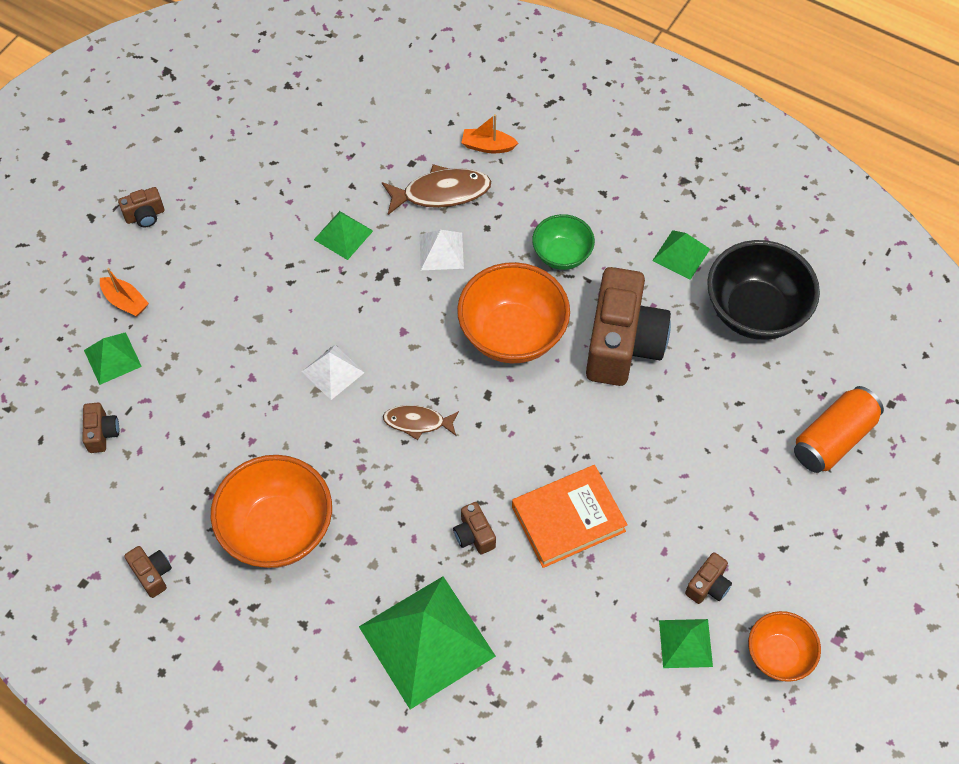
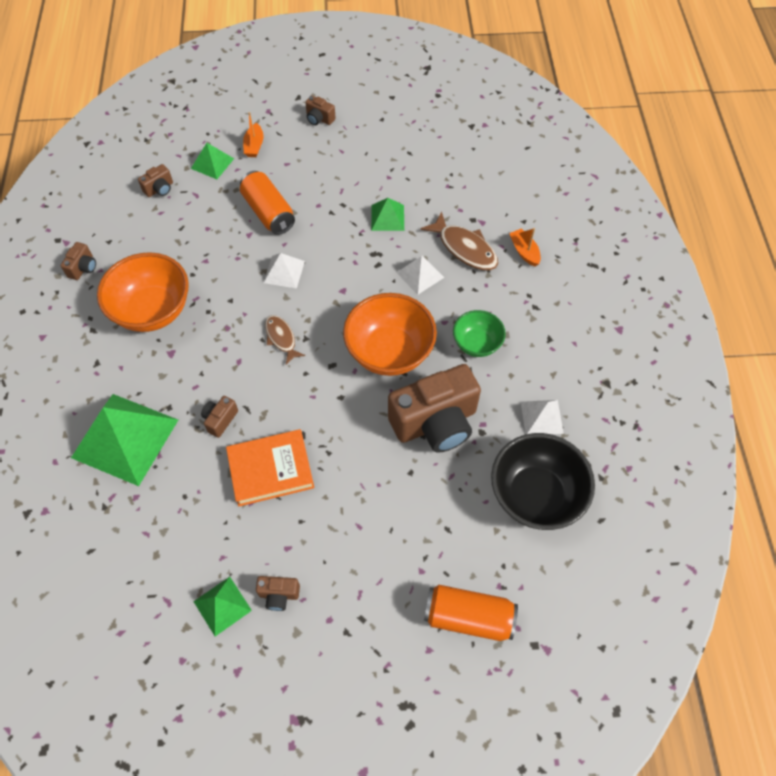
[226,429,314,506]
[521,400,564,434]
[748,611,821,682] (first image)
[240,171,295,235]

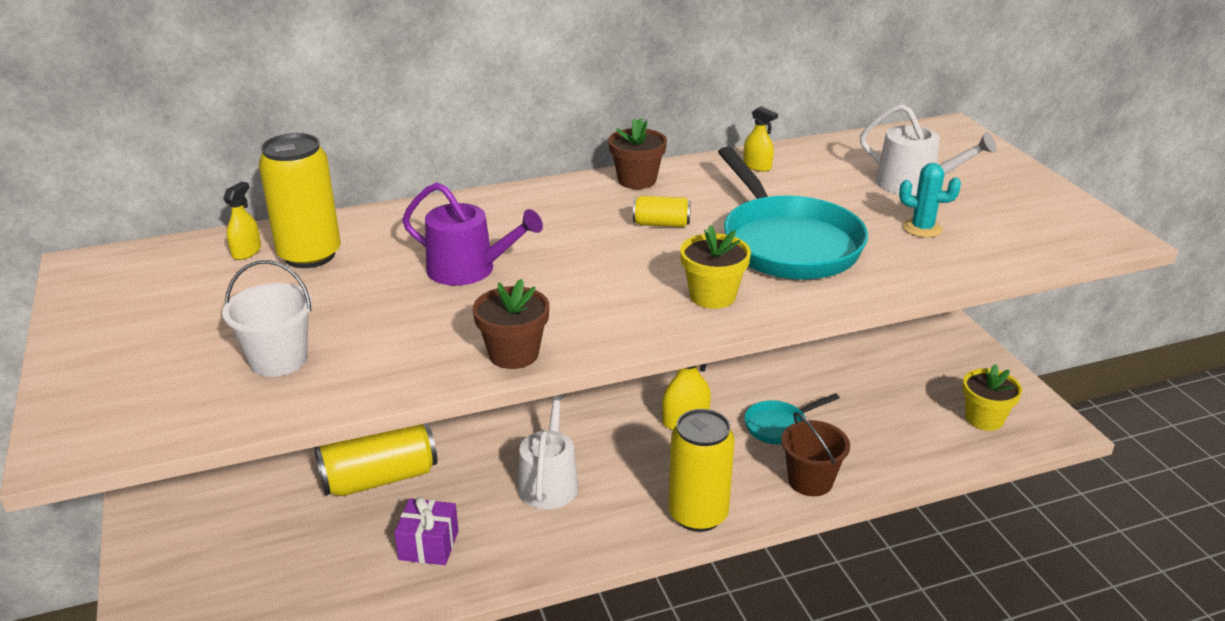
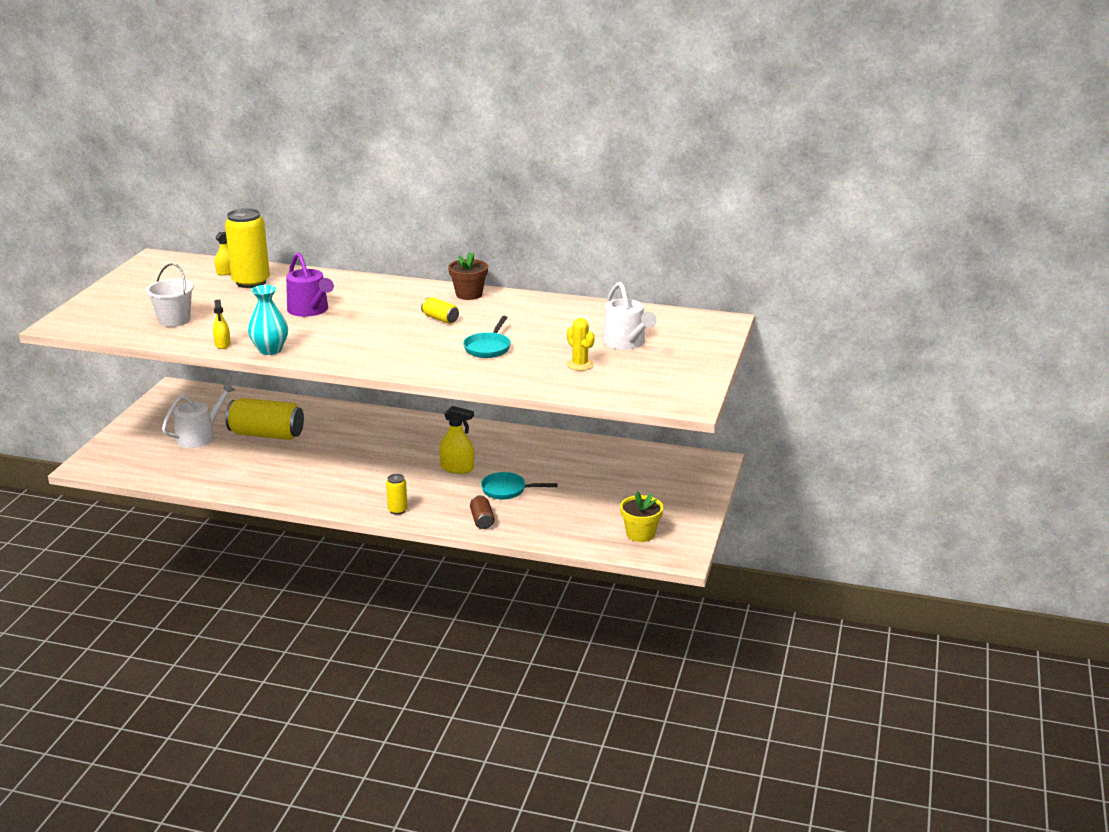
[394,496,459,565] (first image)
[248,285,288,355]
[162,382,235,448]
[386,474,408,515]
[680,225,751,309] (first image)
[463,316,511,358]
[213,300,231,349]
[470,495,495,529]
[567,318,595,371]

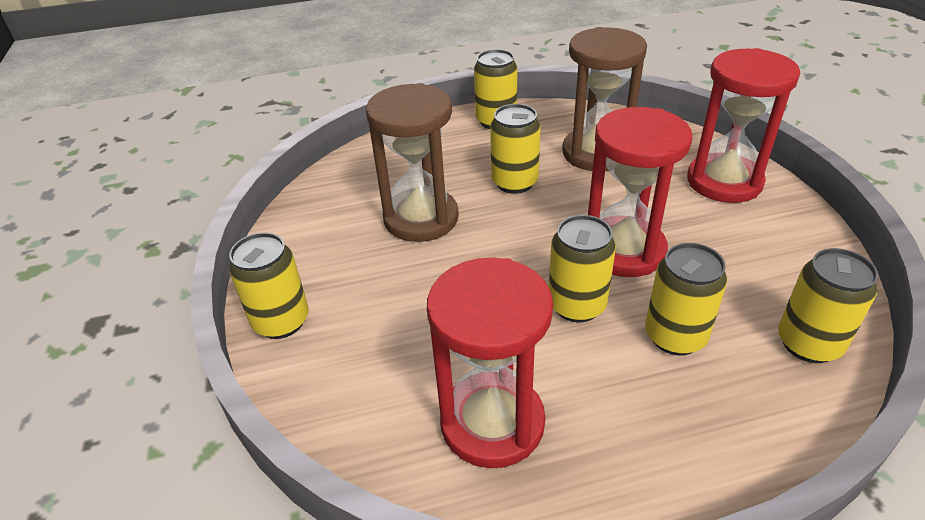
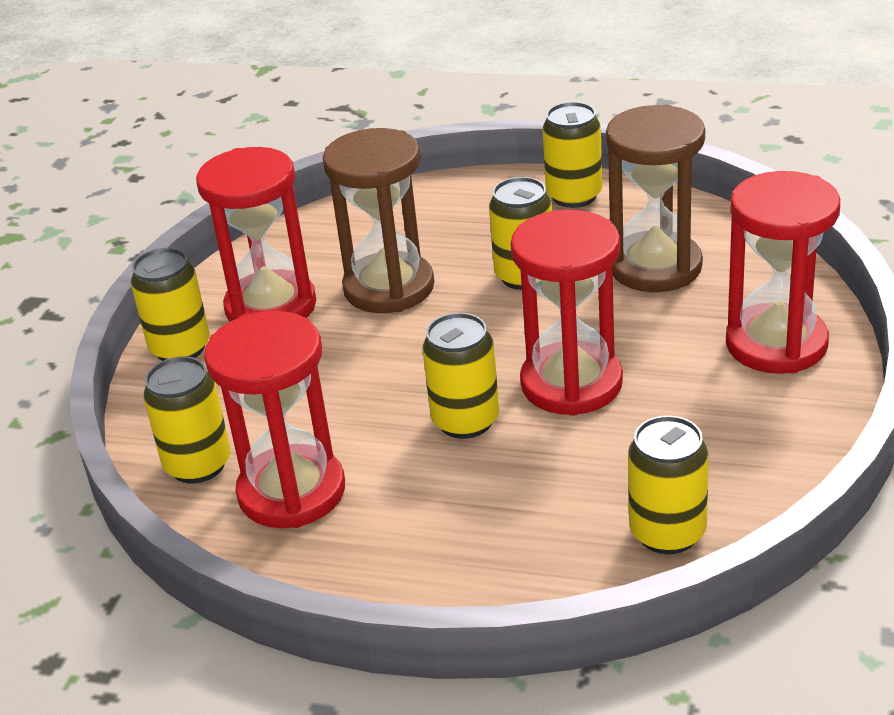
[143,357,230,483]
[196,147,316,322]

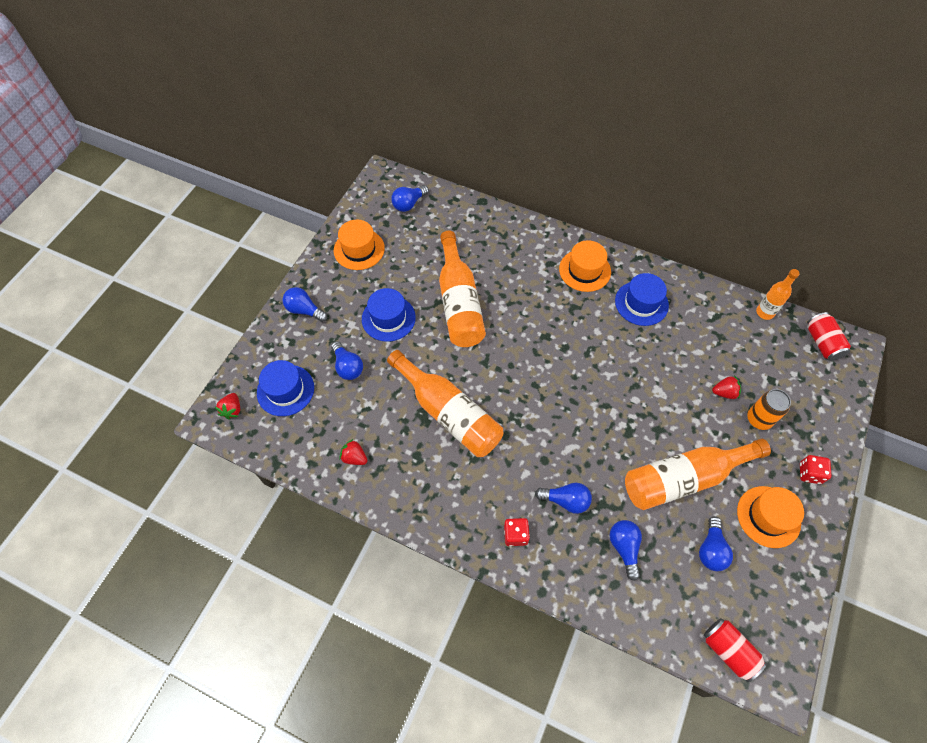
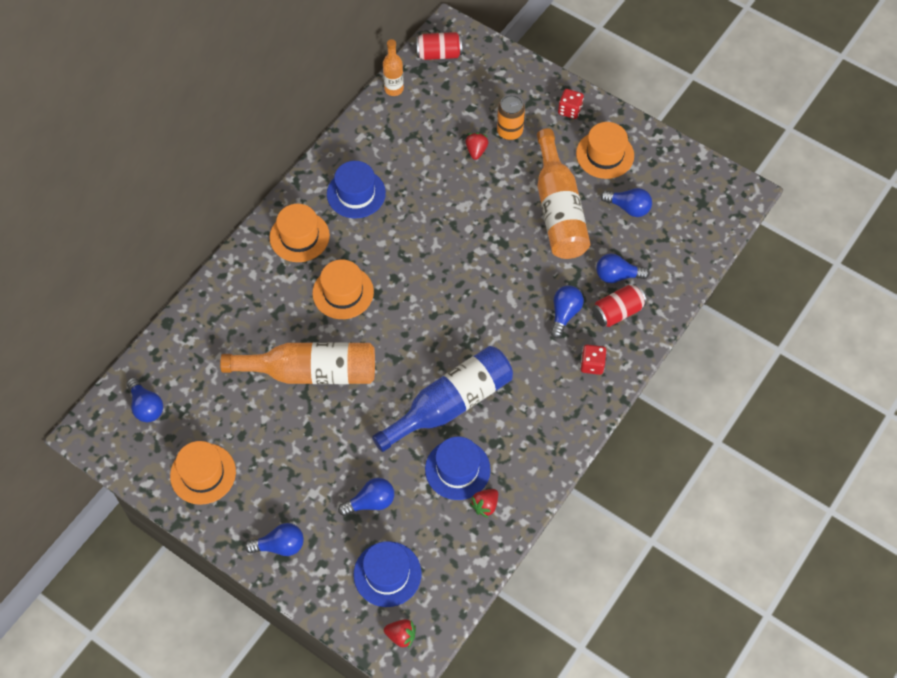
[245,523,304,556]
[425,437,491,500]
[372,346,513,452]
[592,284,647,327]
[312,260,374,319]

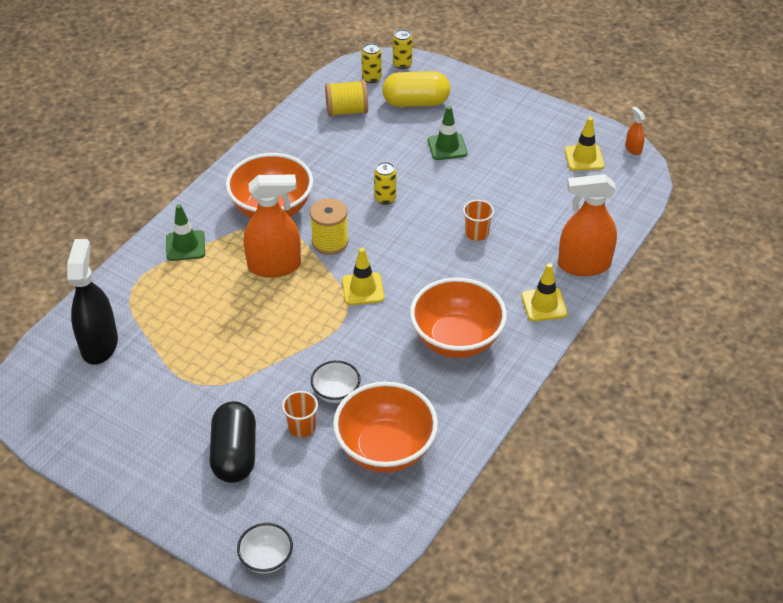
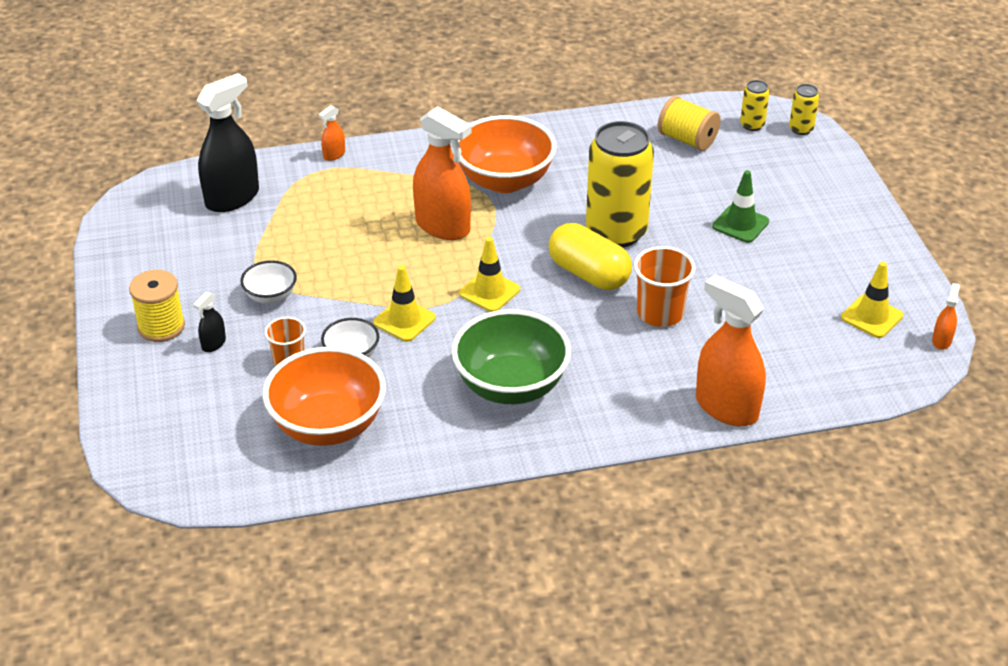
[166,204,205,261] (first image)
[193,292,226,352]
[240,260,297,304]
[129,270,185,342]
[586,121,654,248]
[549,223,632,290]
[451,309,571,404]
[634,246,696,327]
[373,265,436,342]
[318,105,345,161]

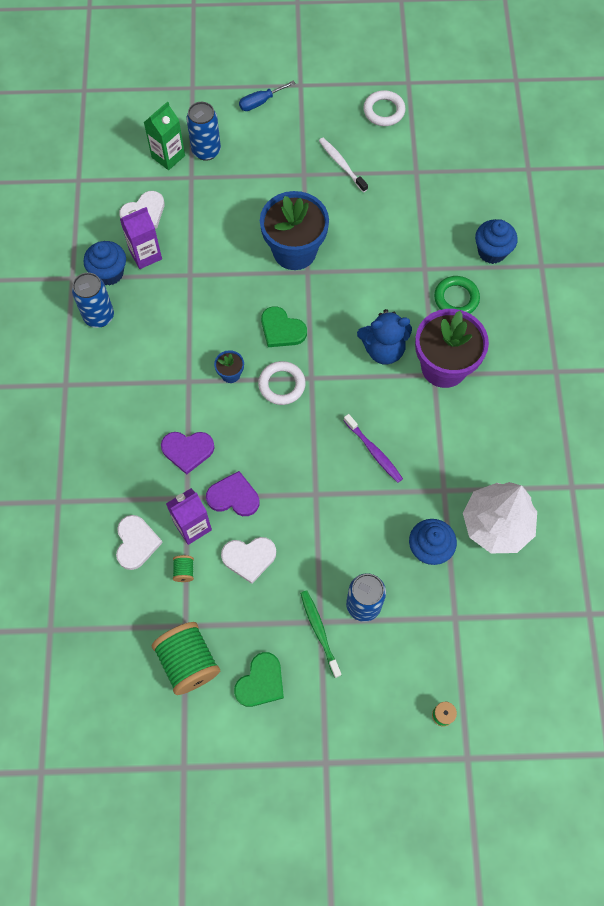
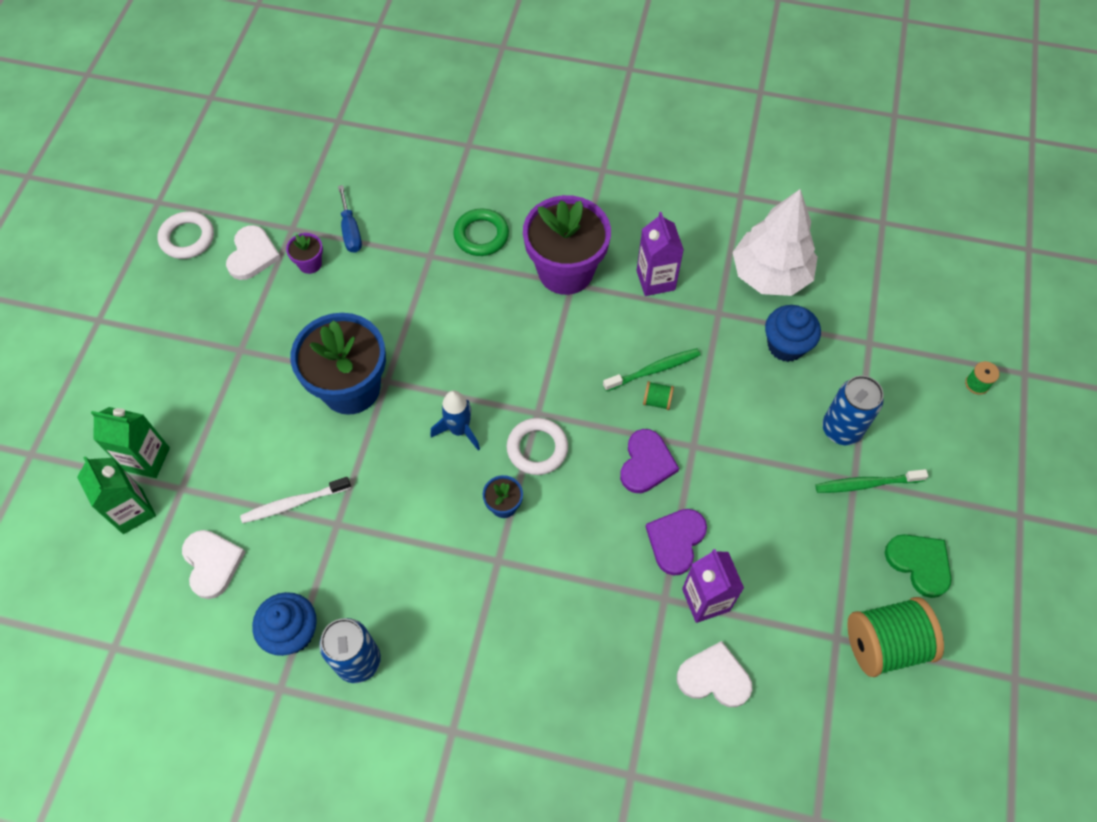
[637,212,684,296]
[620,429,679,493]
[643,381,674,410]
[91,407,170,478]
[226,225,281,280]
[338,185,362,253]
[430,390,480,451]
[240,477,351,523]
[603,348,700,391]
[357,309,412,365] (first image)
[475,219,518,264] (first image)
[286,233,323,274]

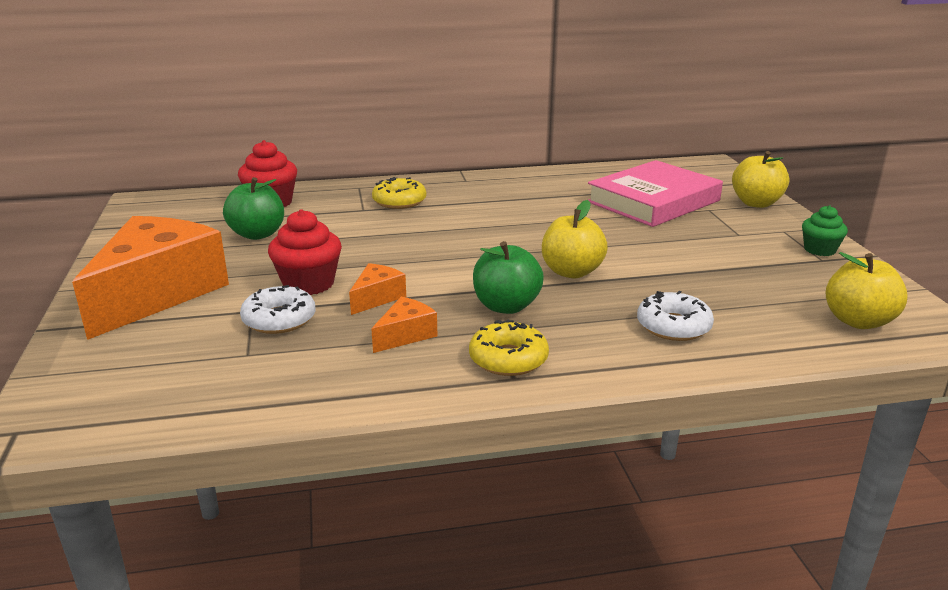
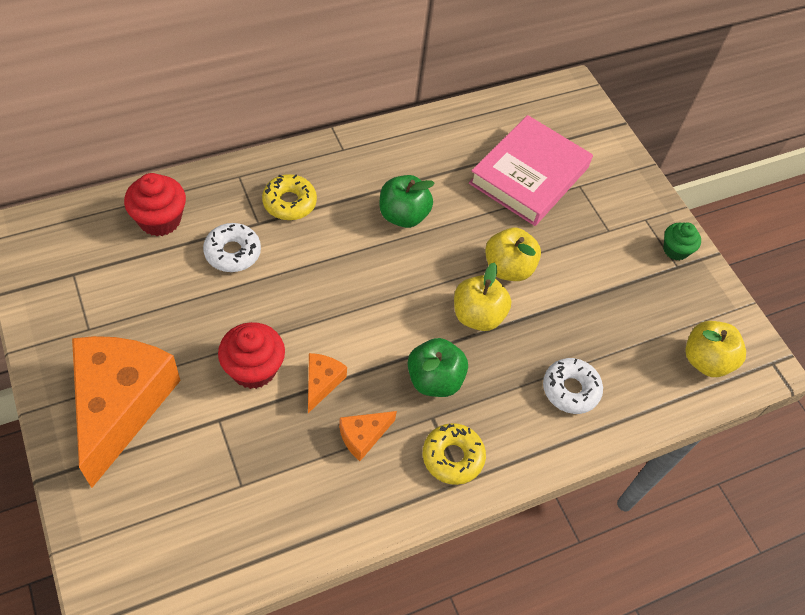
[380,175,435,228]
[203,223,261,272]
[339,411,397,461]
[485,228,541,281]

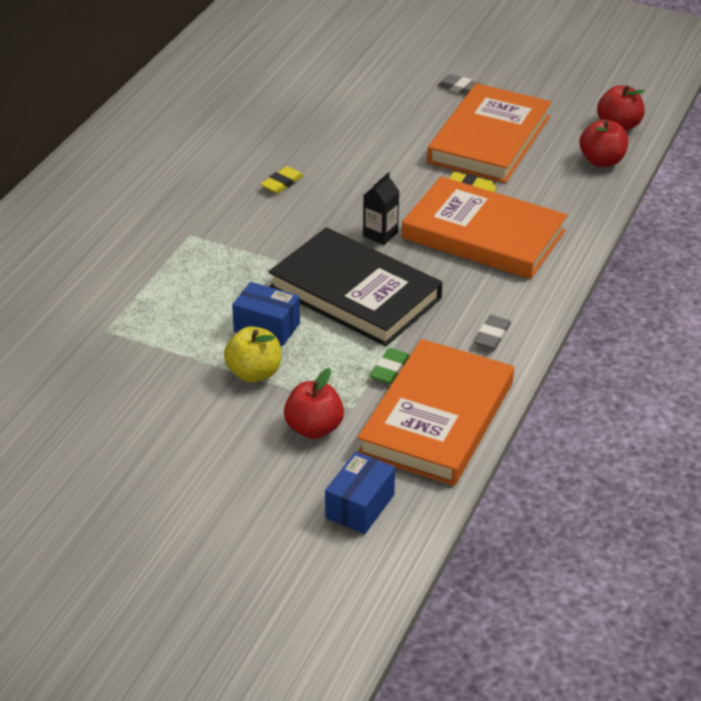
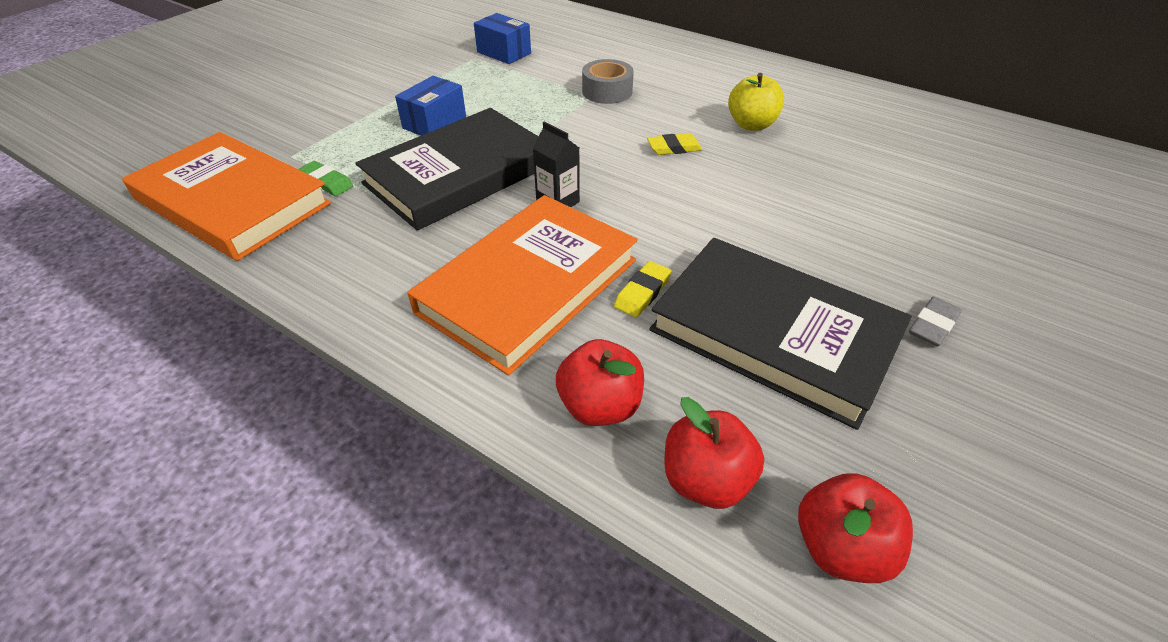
[728,73,784,131]
[647,133,702,155]
[556,339,644,426]
[474,13,531,64]
[649,238,912,430]
[474,315,511,350] (first image)
[582,59,634,104]

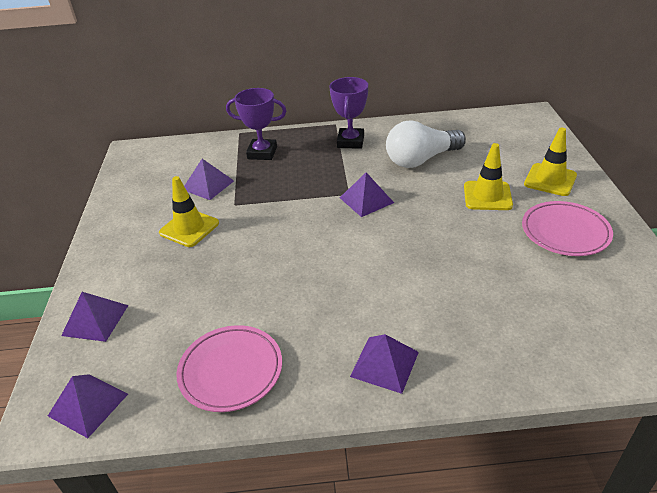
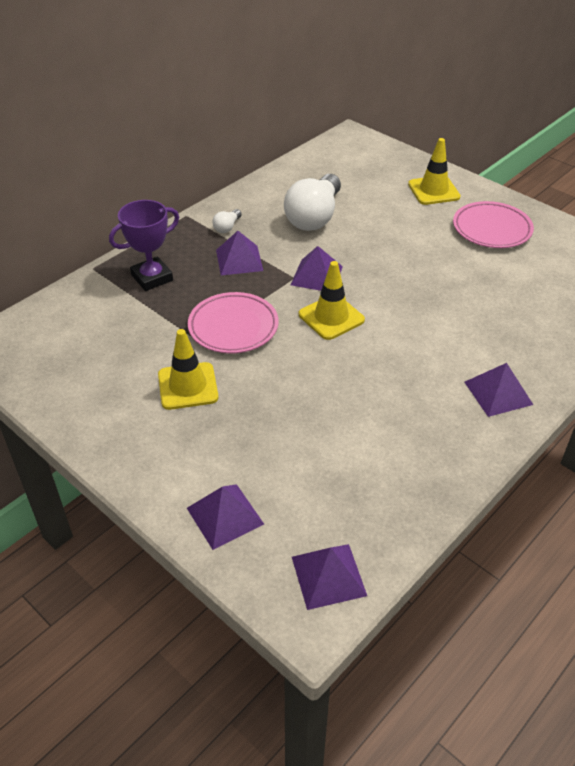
[188,292,279,354]
[216,231,263,275]
[212,209,242,233]
[299,261,365,340]

